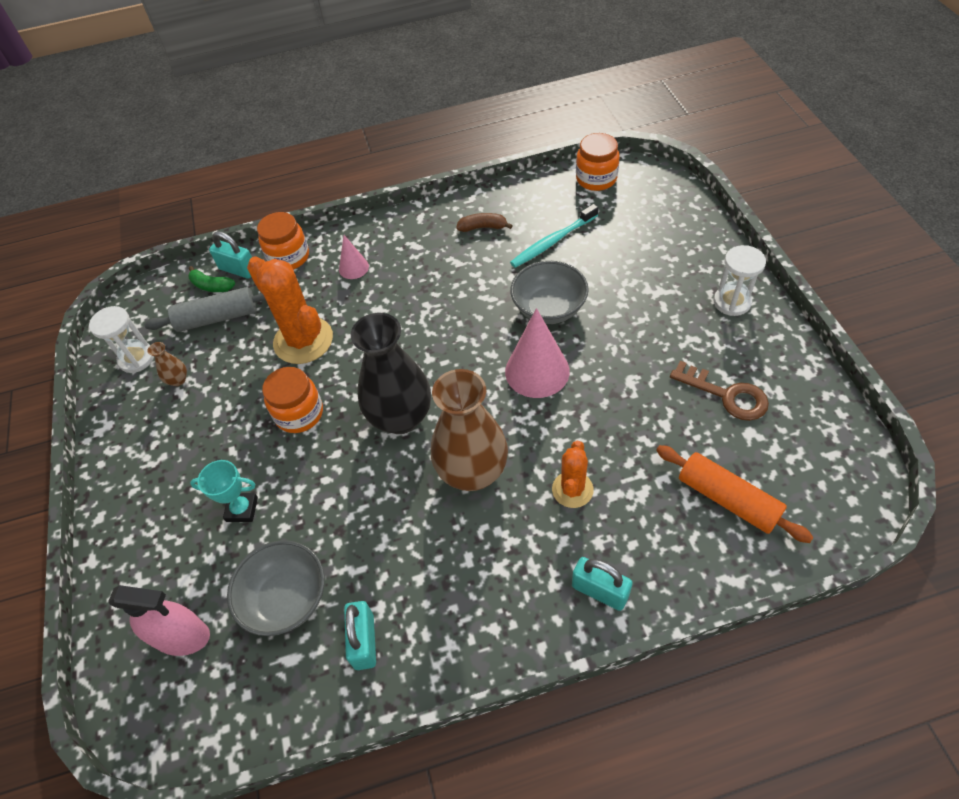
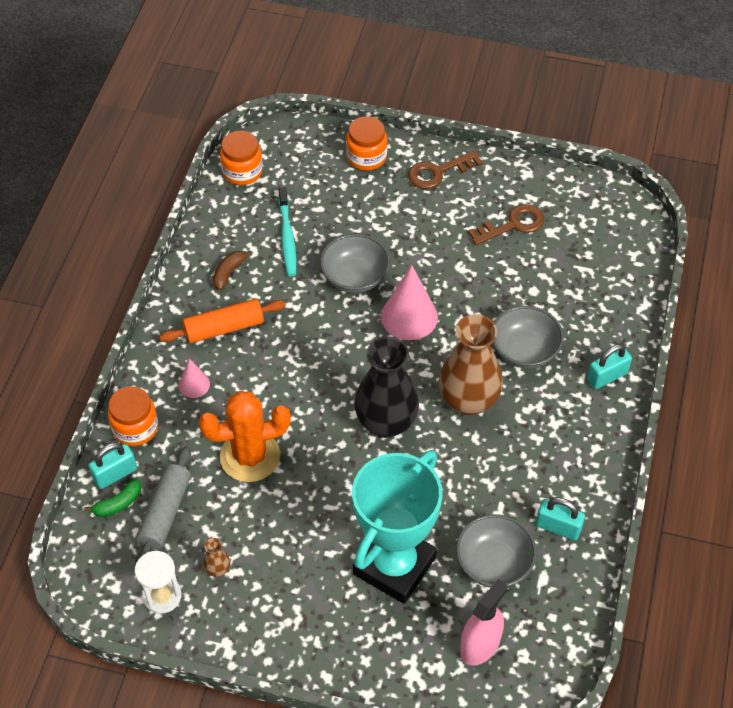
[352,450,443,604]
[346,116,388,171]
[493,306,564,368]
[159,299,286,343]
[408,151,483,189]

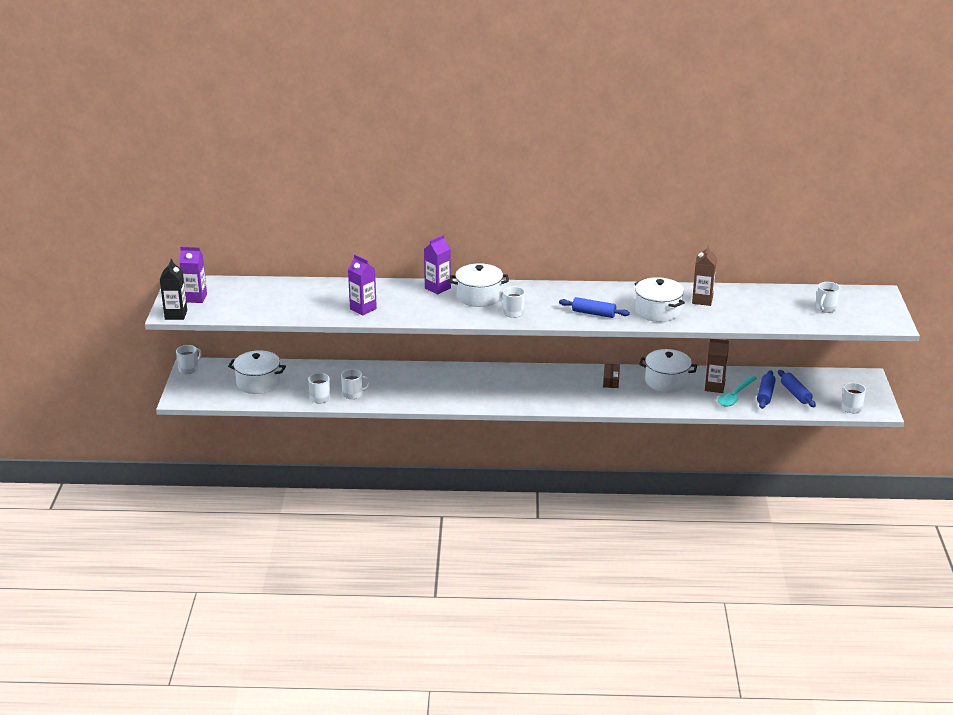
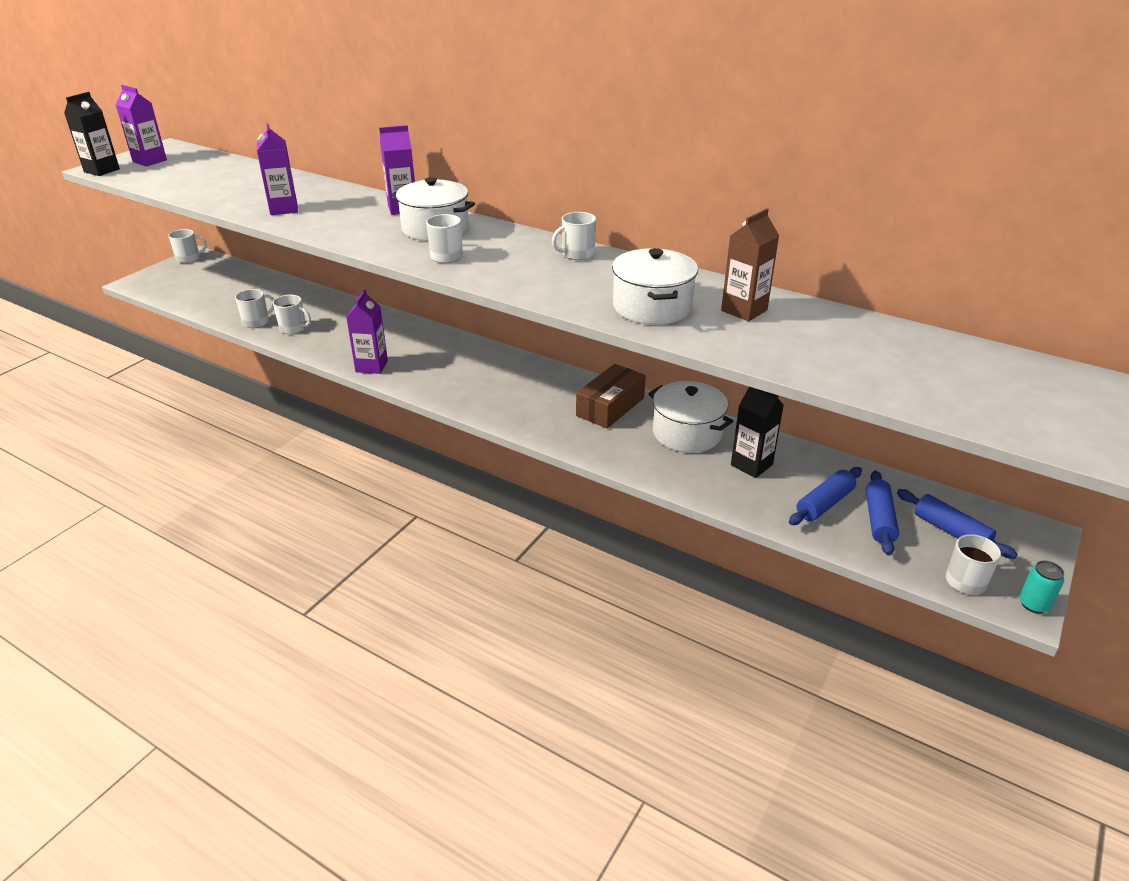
[228,350,286,394] (first image)
[897,489,1018,559]
[576,364,646,429]
[731,387,784,478]
[718,375,757,407] (first image)
[552,212,596,260]
[346,289,388,374]
[1019,561,1064,614]

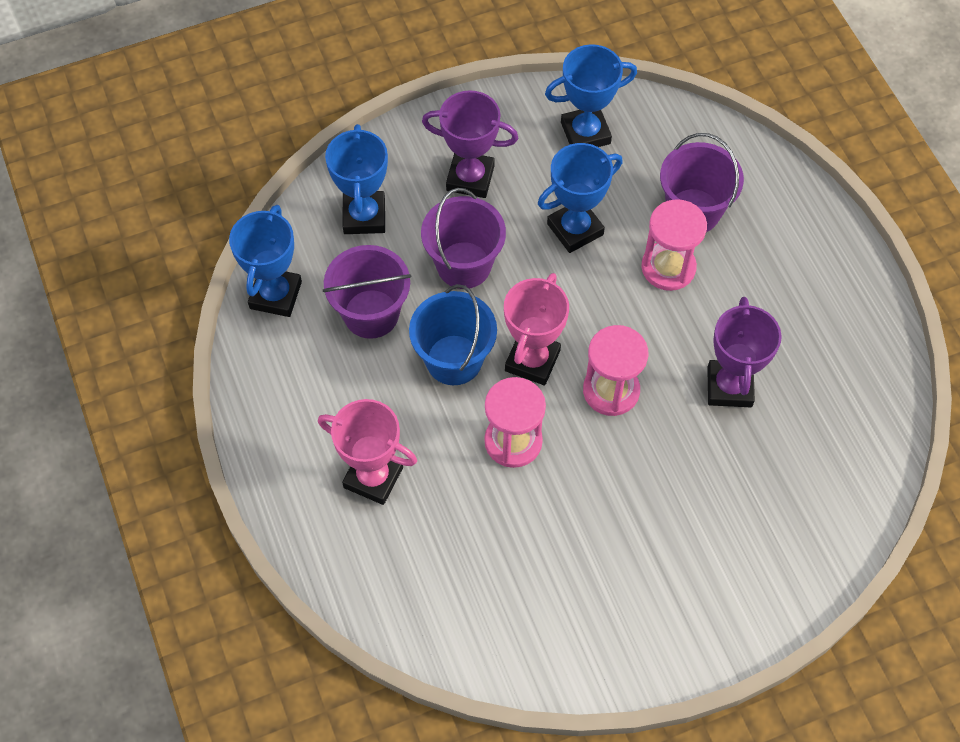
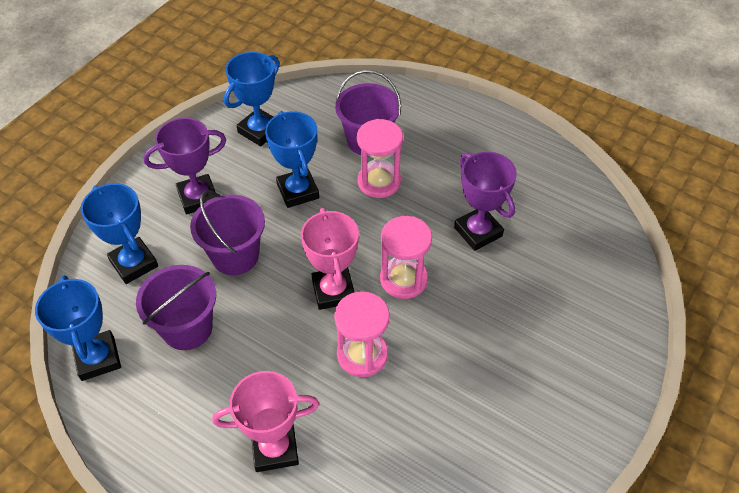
[409,284,497,385] (first image)
[265,111,319,208]

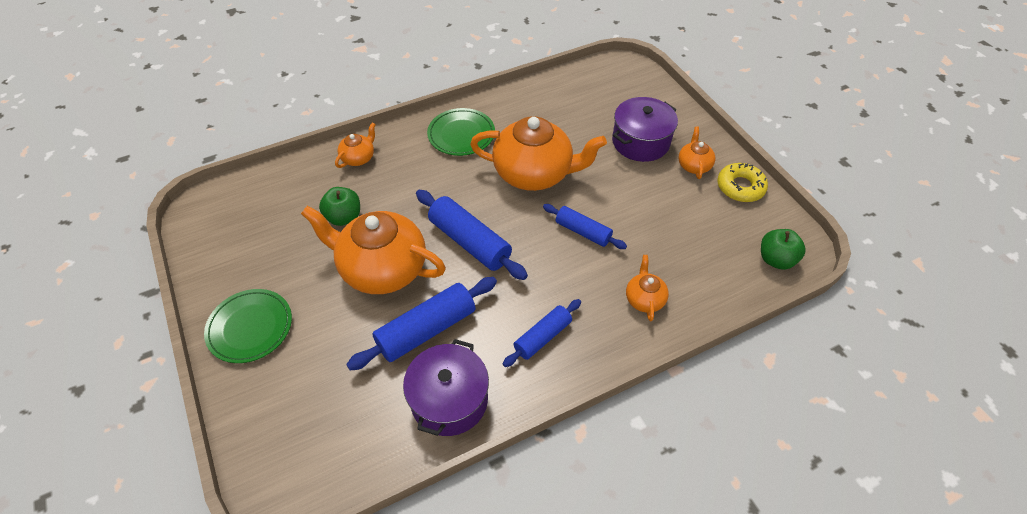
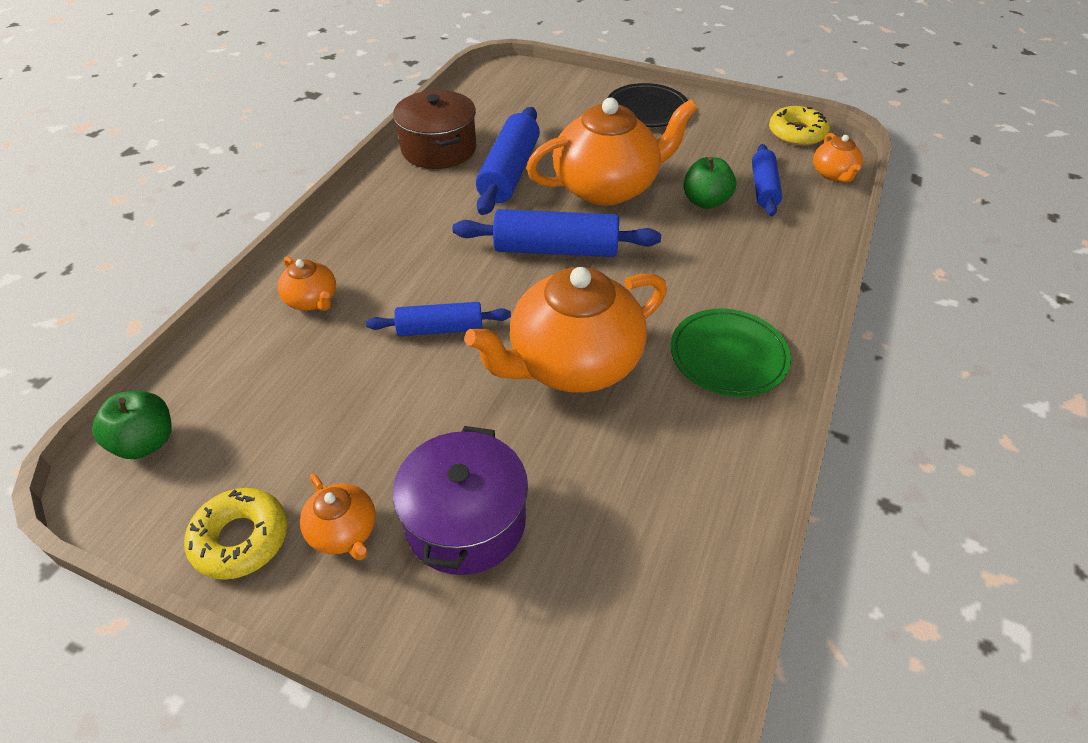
[607,83,688,127]
[813,133,863,182]
[393,90,476,169]
[752,144,782,216]
[769,106,830,146]

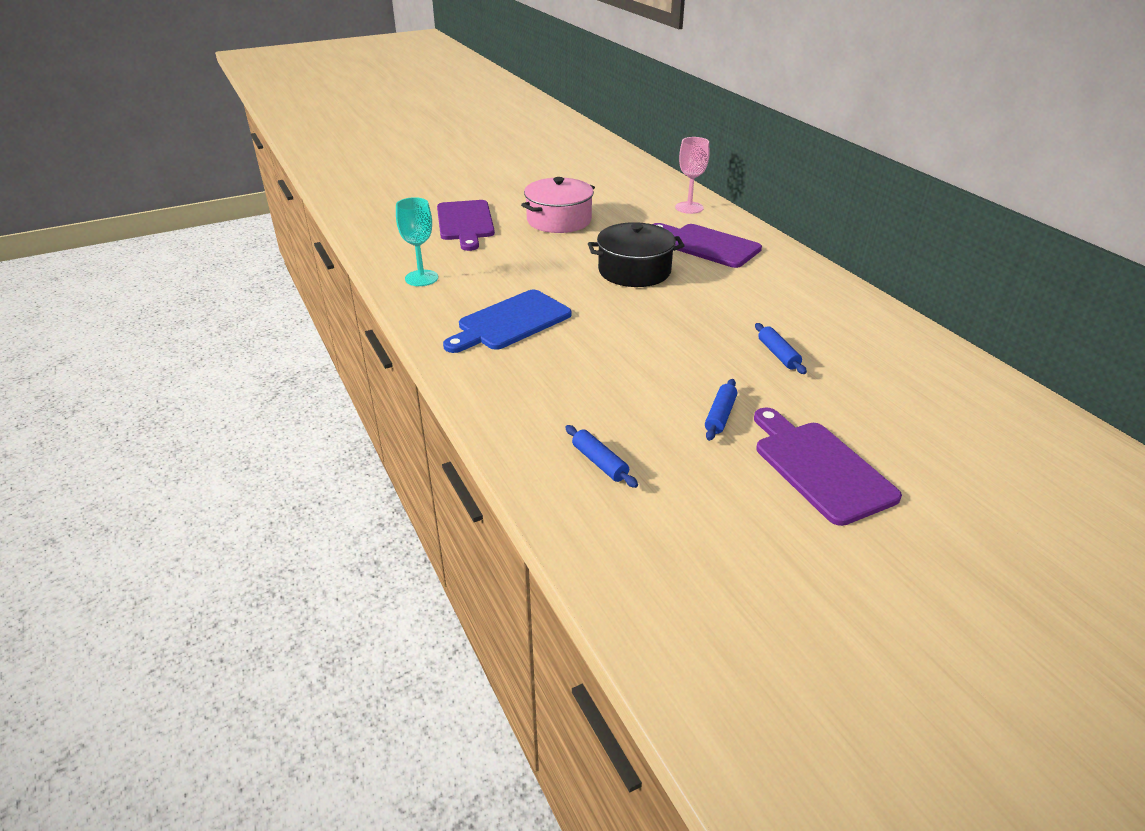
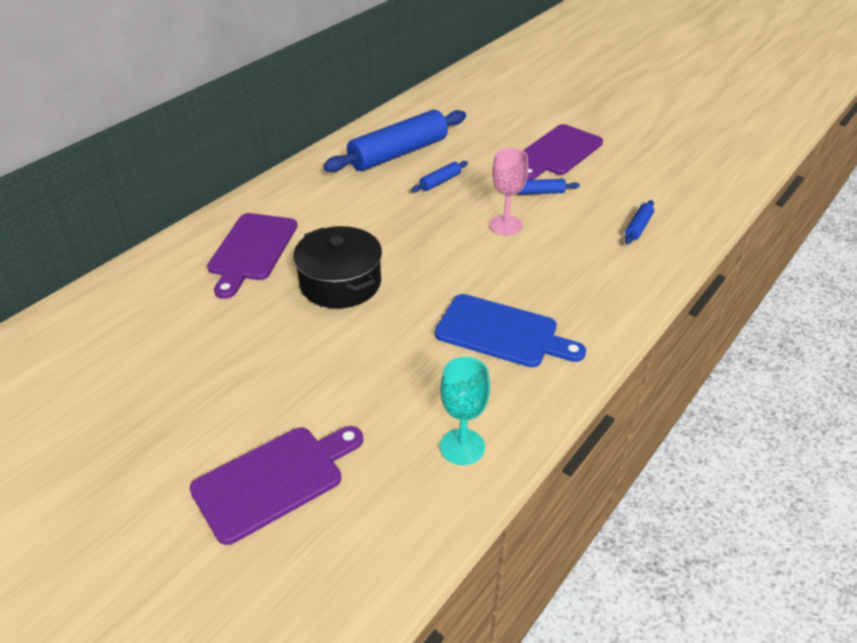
[521,177,595,233] (first image)
[489,148,528,235]
[323,110,466,172]

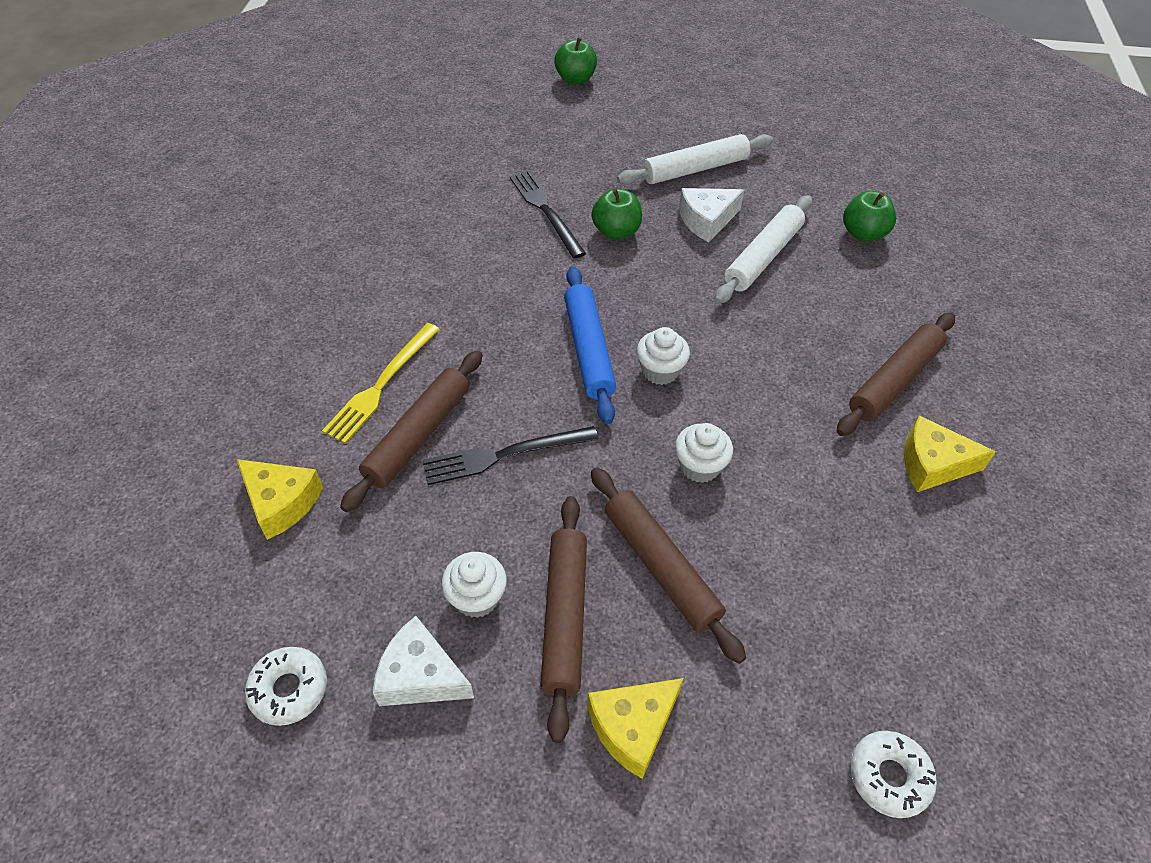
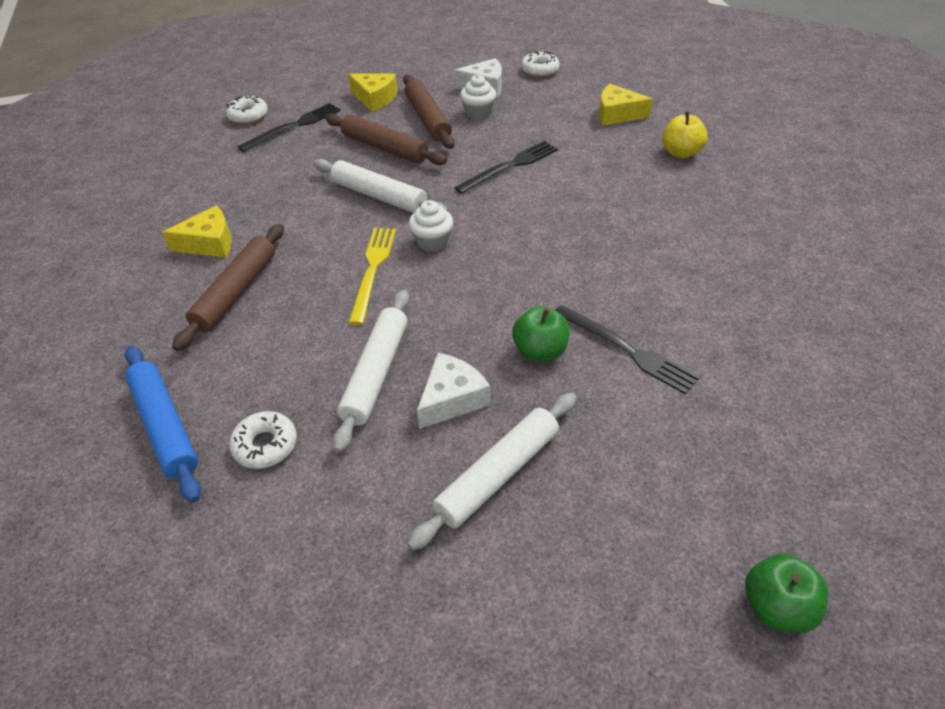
[348,228,396,325]
[340,350,482,512] (first image)
[125,346,201,503]
[348,74,397,112]
[313,159,448,213]
[229,411,297,469]
[237,103,341,152]
[663,111,708,158]

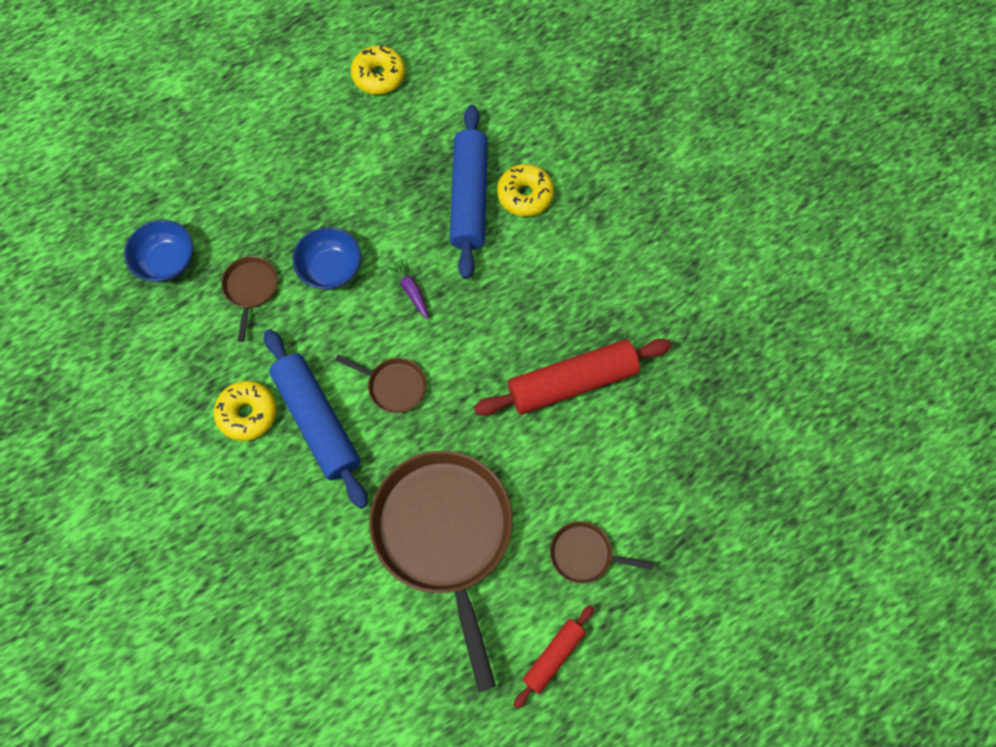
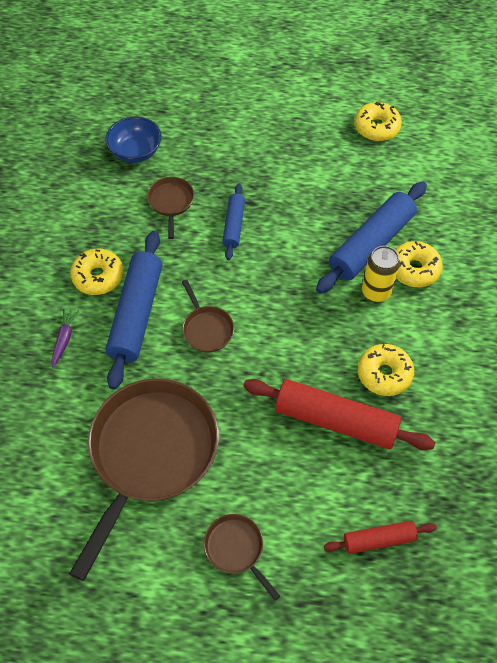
[147,177,194,239]
[222,183,245,260]
[51,309,79,367]
[324,521,437,554]
[358,344,414,396]
[362,246,400,302]

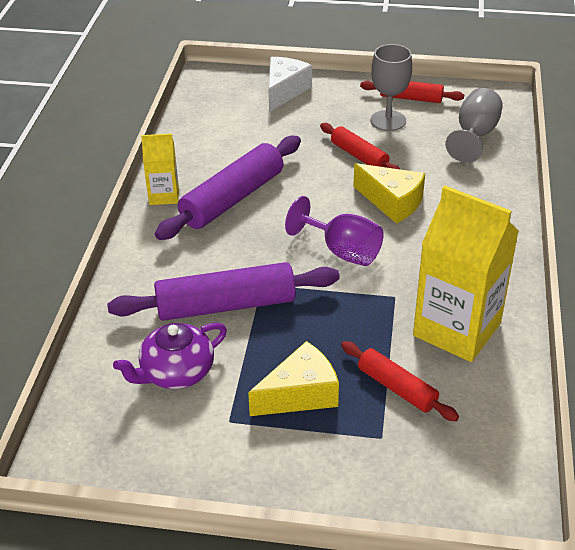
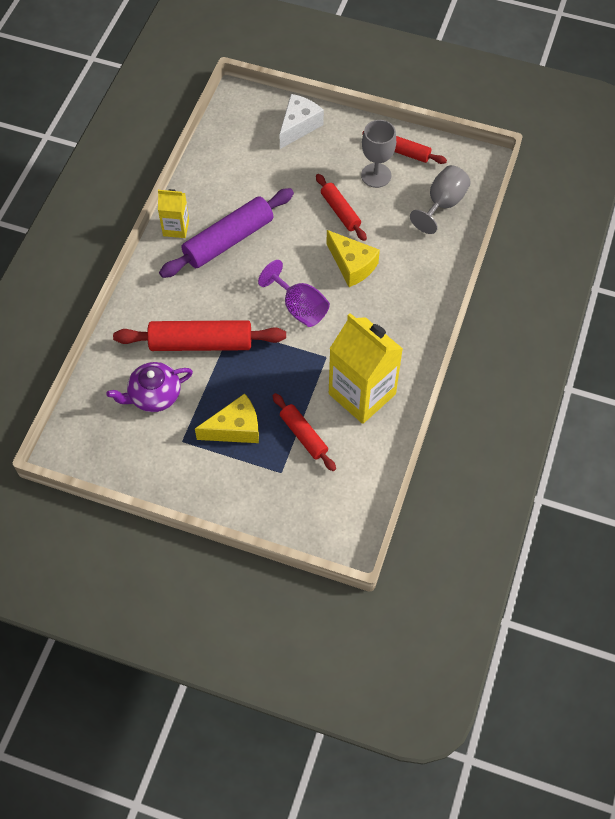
[113,320,286,351]

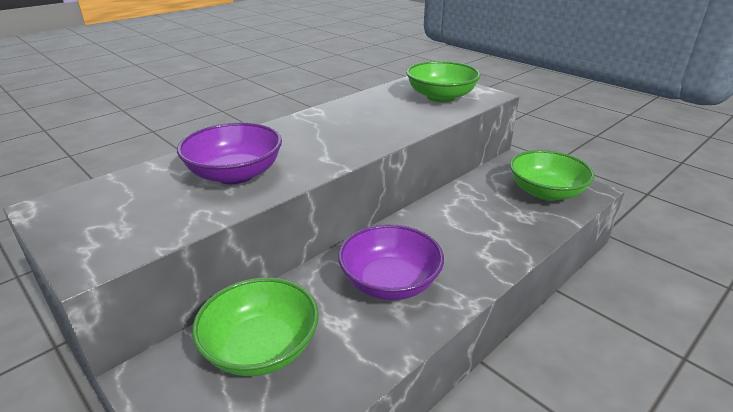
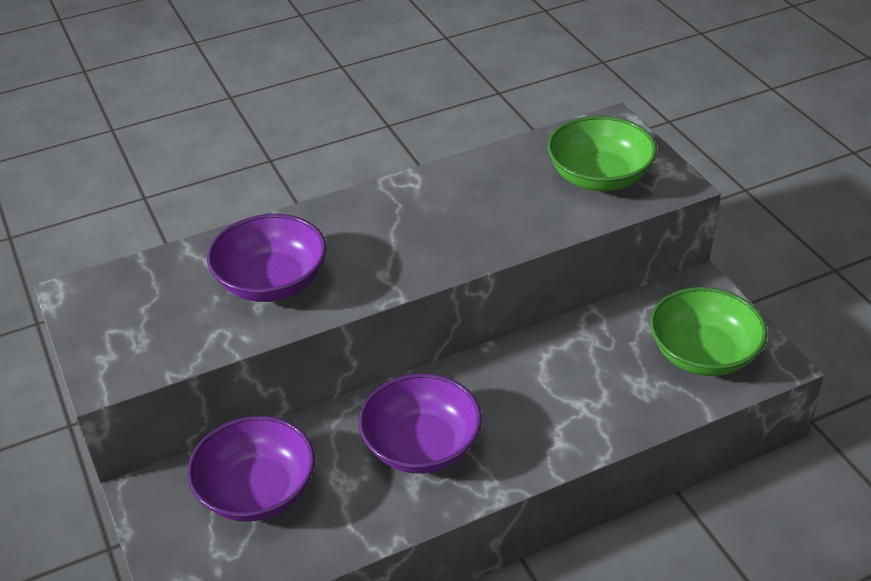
[187,416,315,522]

